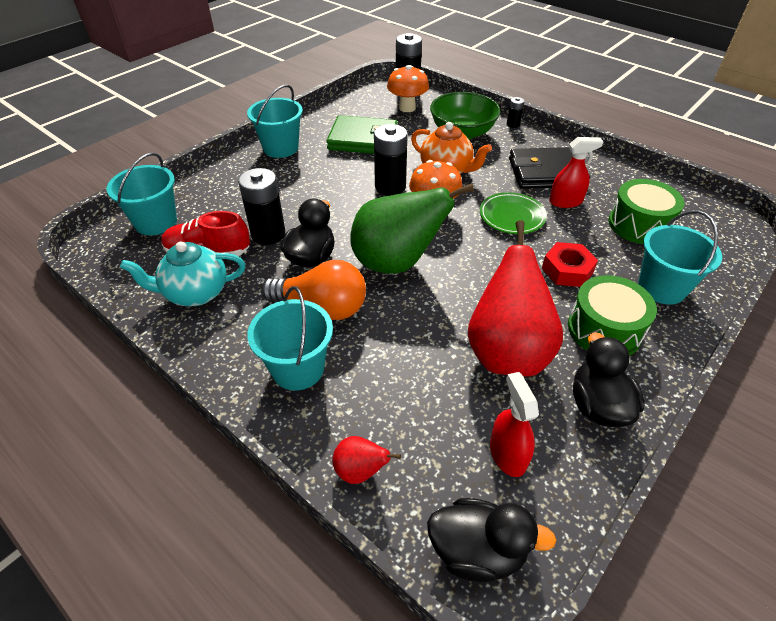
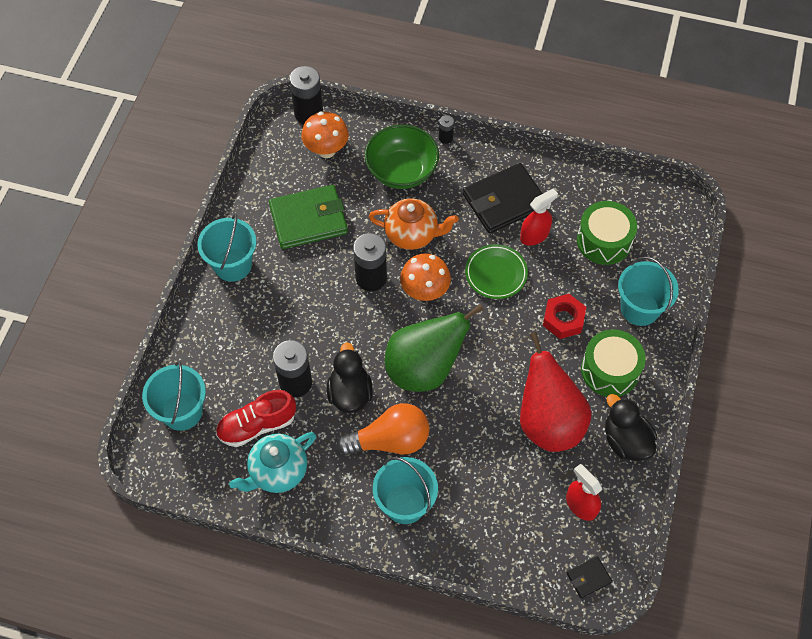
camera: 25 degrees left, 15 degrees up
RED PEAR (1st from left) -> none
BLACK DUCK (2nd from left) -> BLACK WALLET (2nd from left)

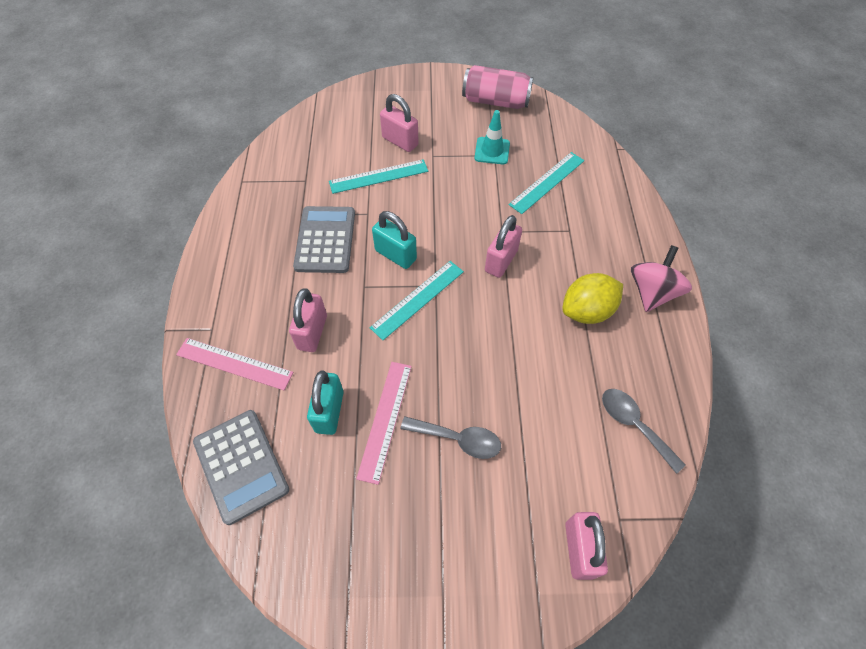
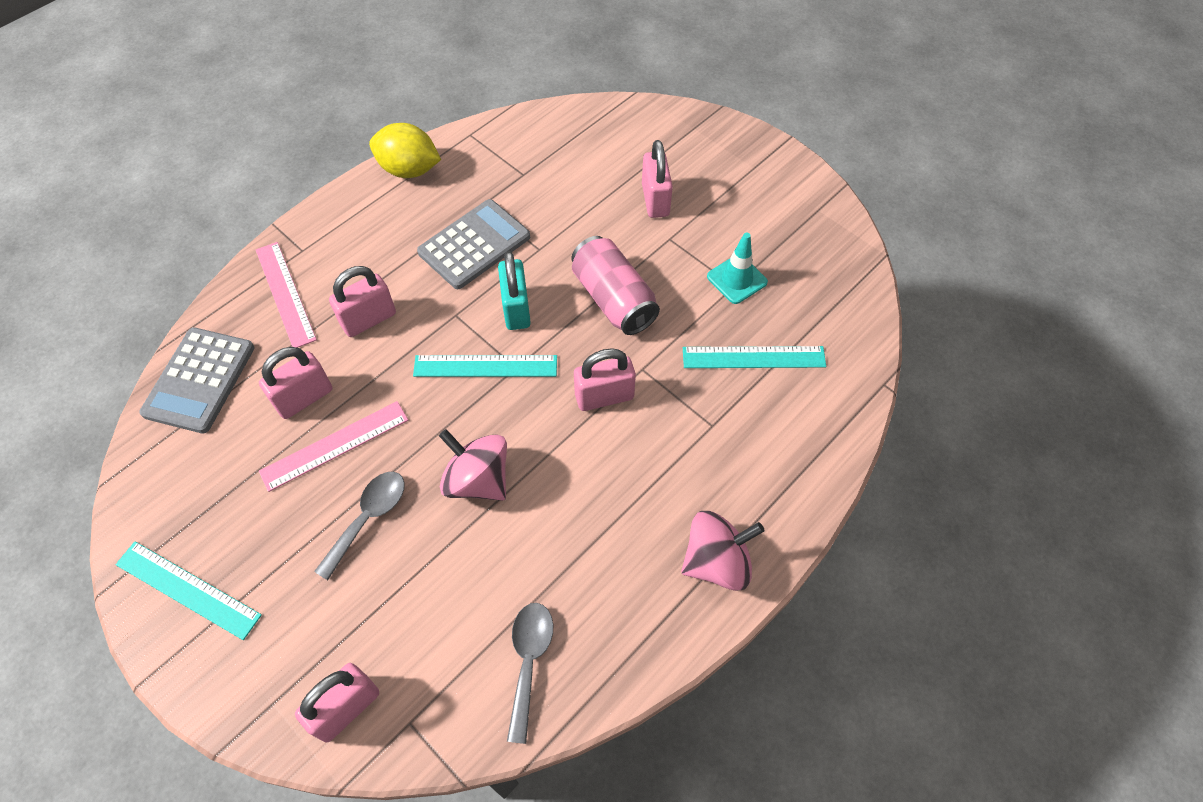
camera: 45 degrees right, 0 degrees up
PINK CAN, moved
TURQUOISE RULER (1st from left), moved
YELLOW LEMON, moved
TURQUOISE PADLOCK (1st from left) -> PINK PADLOCK (1st from left)
GREY SPOON (1st from left), 120 degrees counterclockwise
none -> PINK SPINNING TOP (1st from left)

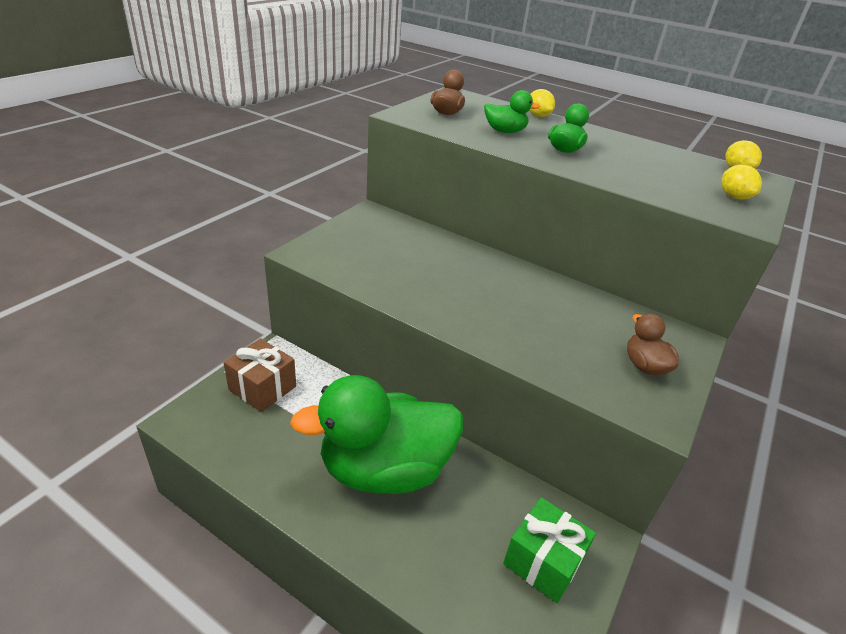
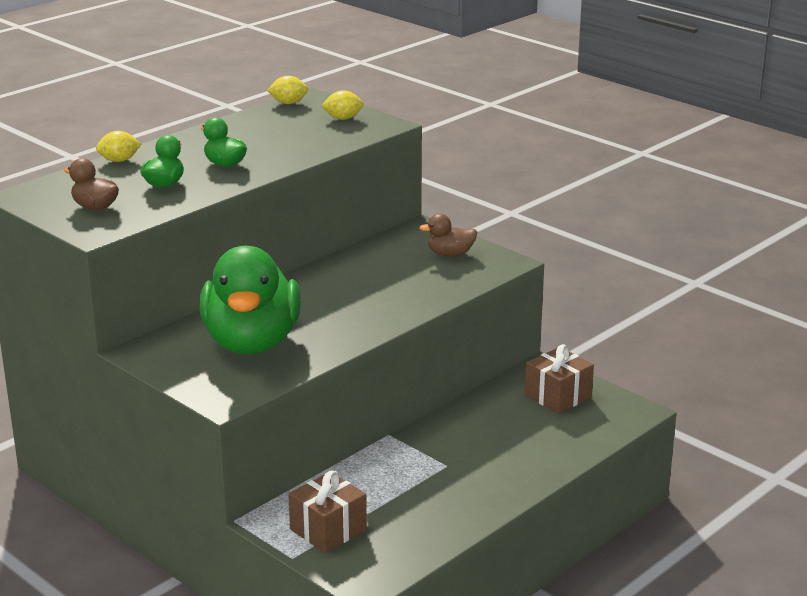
camera: 75 degrees left, 10 degrees down
GREEN DUCK (1st from left in the first image) -> GREEN DUCK (3rd from left), moved
GREEN GIFT -> BROWN GIFT (2nd from left)

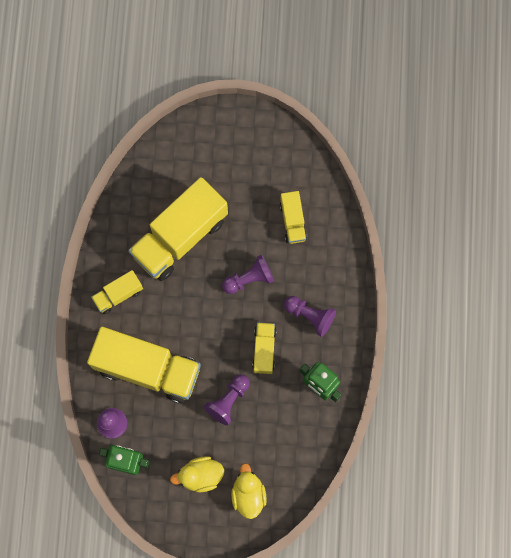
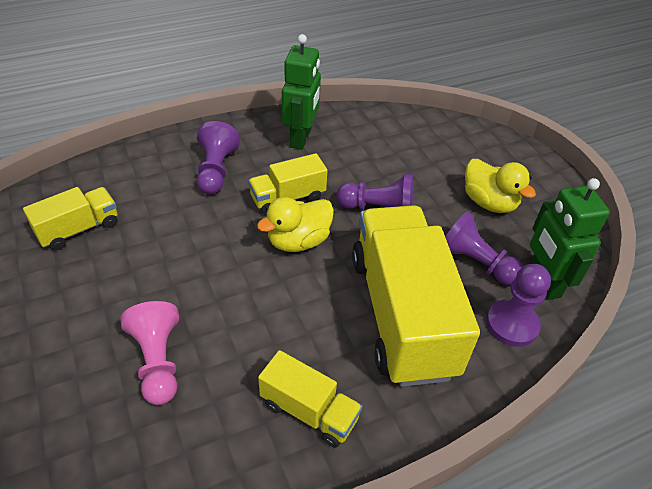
camera: 120 degrees left, 30 degrees down
YELLOW TRUCK (3rd from left) -> PINK PAWN
PURPLE PAWN (3rd from left), moved
YELLOW DUCK (2nd from left in the first image) -> YELLOW DUCK (1st from left), moved

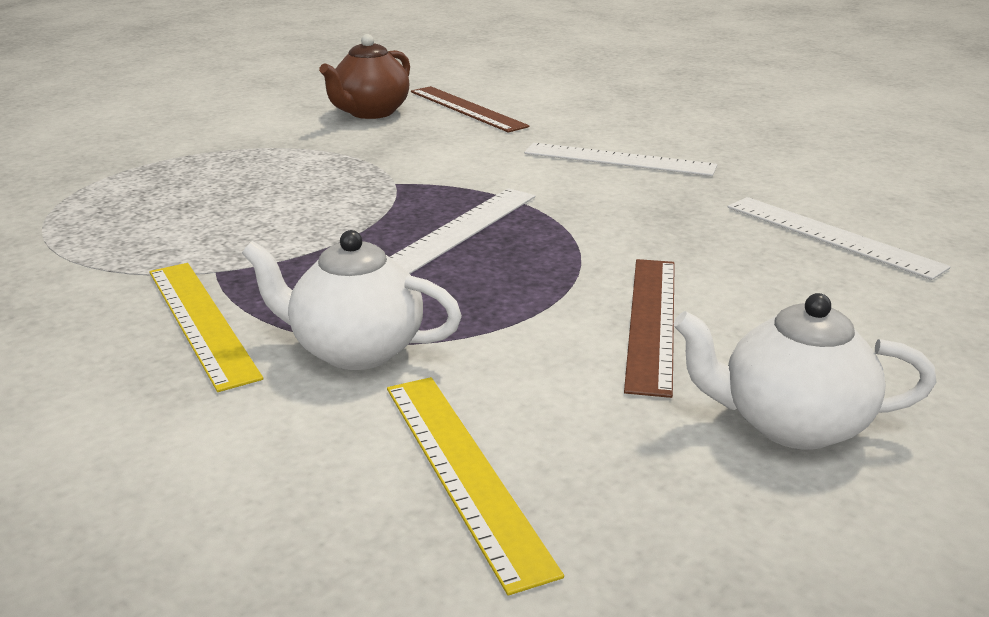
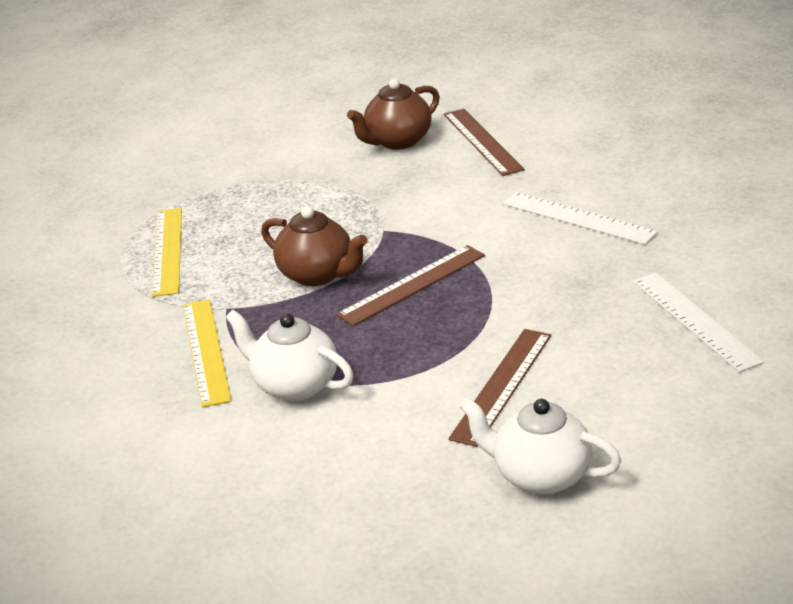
camera: 20 degrees right, 5 degrees up
WHITE RULER (1st from left) -> BROWN RULER (1st from left)
YELLOW RULER (2nd from left in the first image) -> YELLOW RULER (1st from left), moved
none -> BROWN TEAPOT (1st from left)

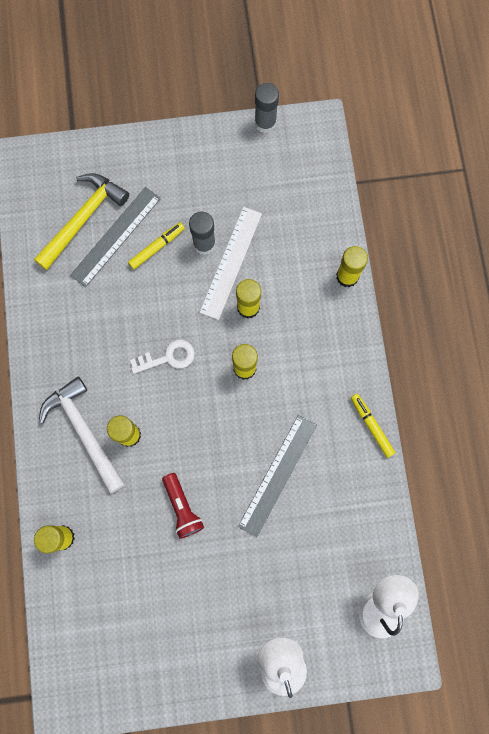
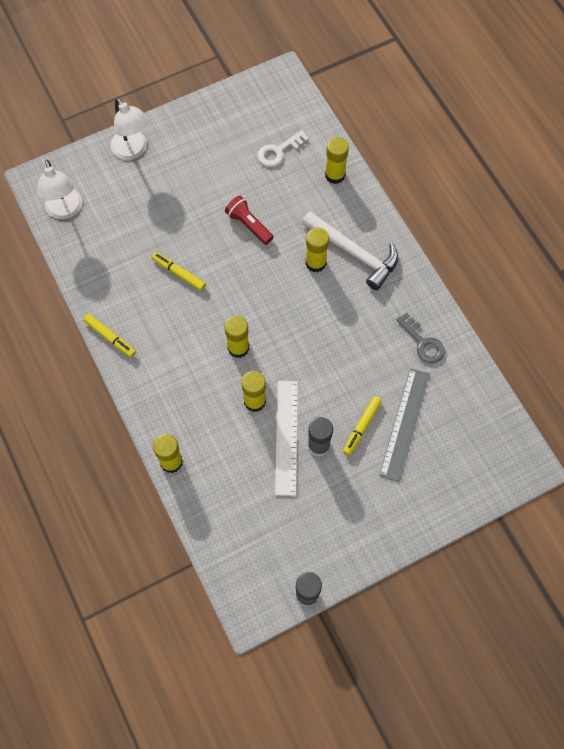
camera: 160 degrees right, 10 degrees down
YELLOW HAMMER -> none
WHITE KEY, moved
GREY RULER (2nd from left) -> YELLOW MARKER (2nd from left)
none -> GREY KEY

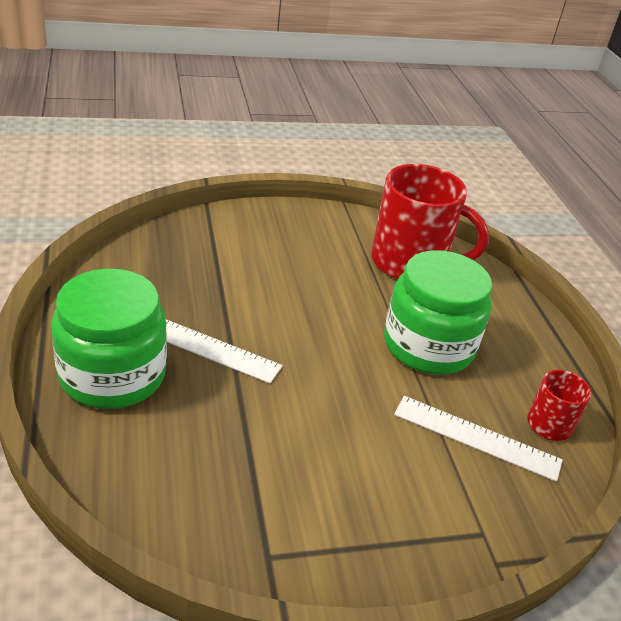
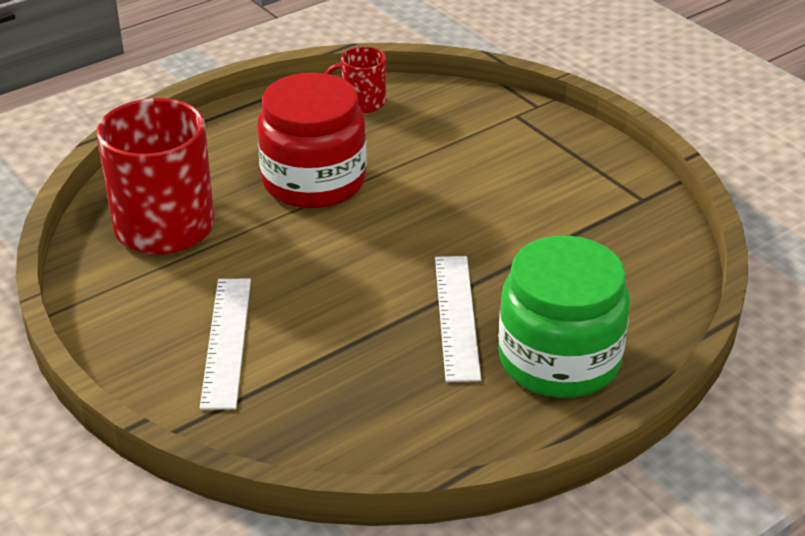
camera: 110 degrees left, 0 degrees up
GREEN JAR (2nd from left) -> RED JAR
WHITE RULER (2nd from left in the first image) -> WHITE RULER (1st from left), moved

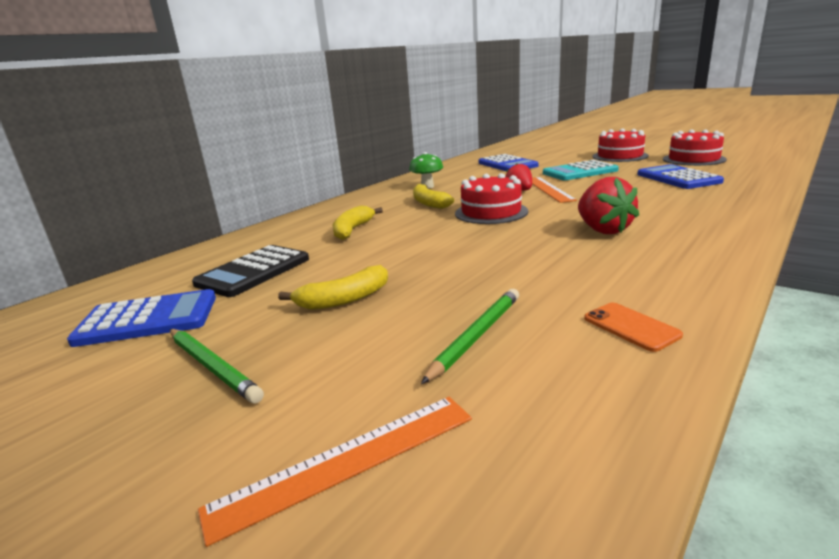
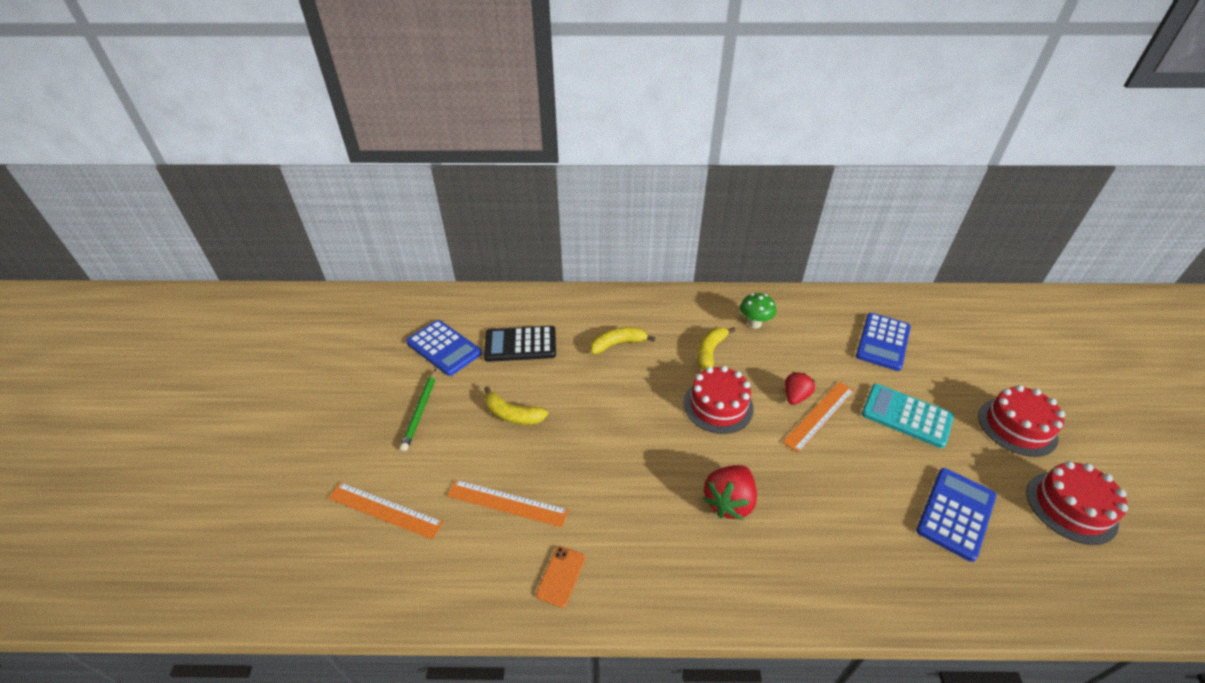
camera: 50 degrees right, 20 degrees up
GREEN PENCIL (2nd from left) -> ORANGE RULER (2nd from left)

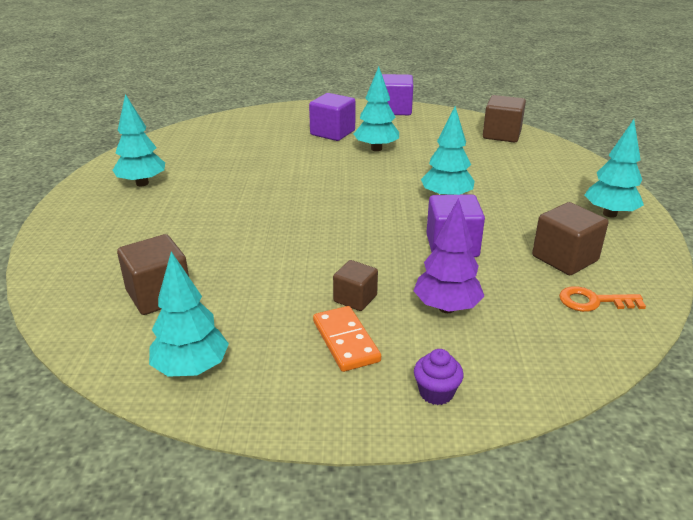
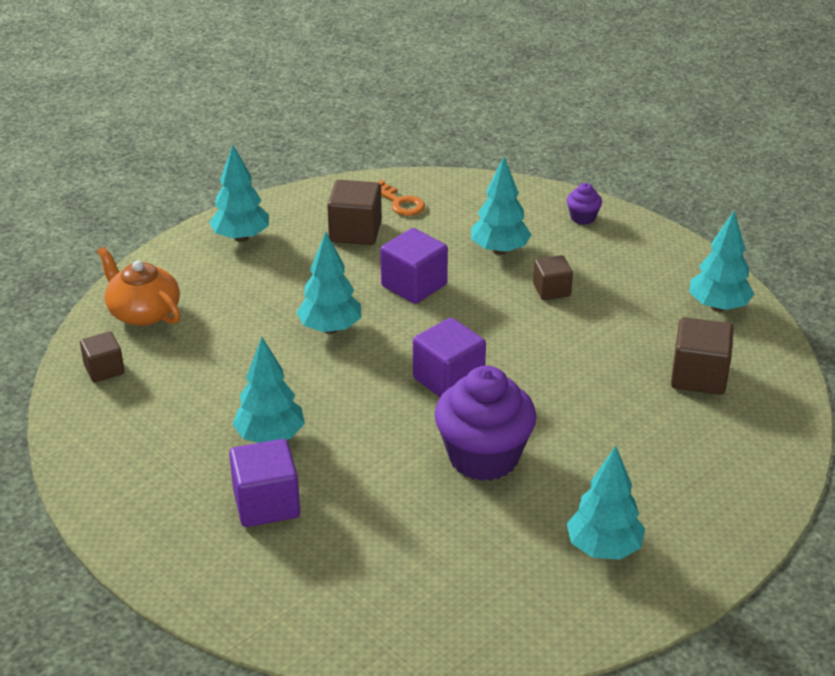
camera: 135 degrees left, 5 degrees up
PURPLE CUBE (2nd from left in the first image) -> PURPLE CUBE (3rd from left), moved
BROWN CUBE (3rd from left in the first image) -> BROWN CUBE (1st from left), x0.63
PURPLE TREE -> TURQUOISE TREE (4th from left)
ORANGE DOMINO -> none
none -> ORANGE TEAPOT
none -> PURPLE CUPCAKE (1st from left)

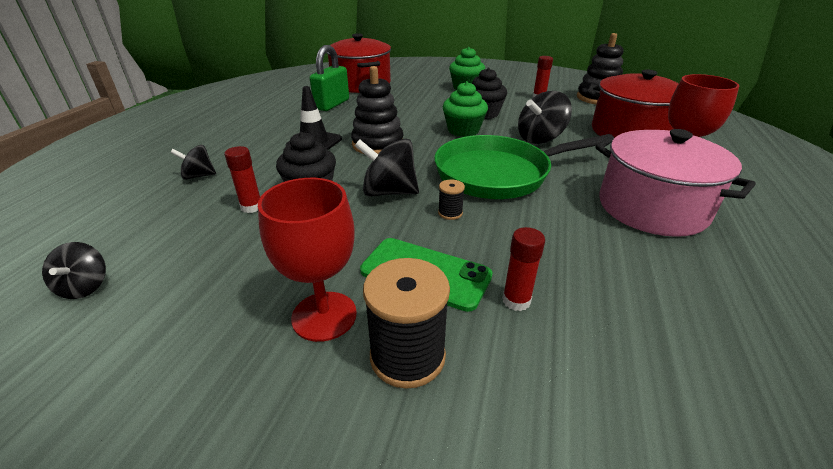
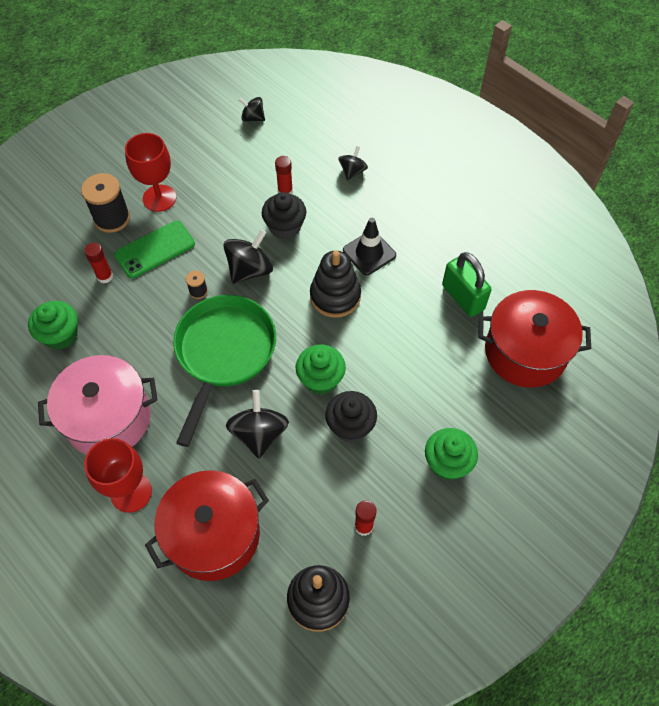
camera: 120 degrees right, 25 degrees up
none -> GREEN CUPCAKE (1st from left)

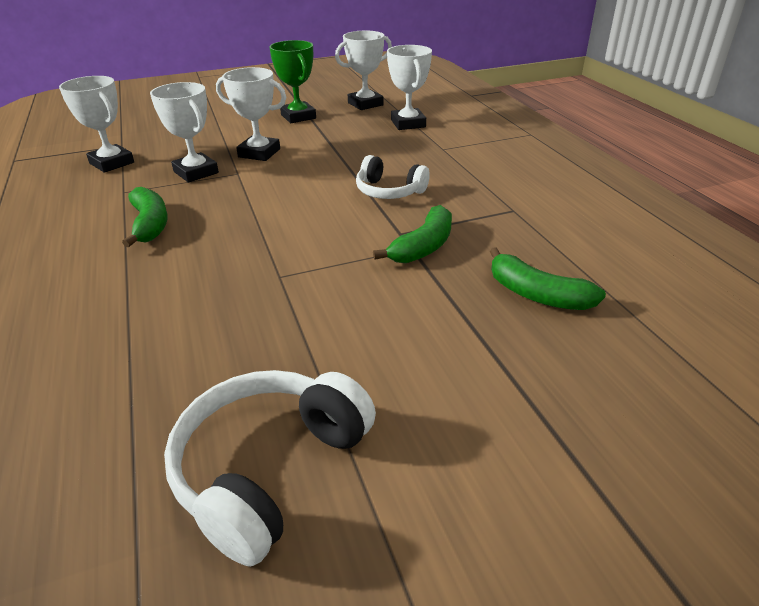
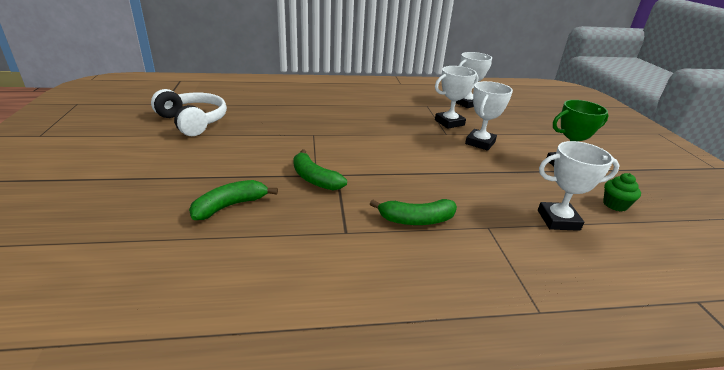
camera: 100 degrees right, 5 degrees down
WHITE TROPHY (4th from left) -> GREEN CUPCAKE
WHITE HEADPHONES (2nd from left) -> none
GREEN BANANA (1st from left in the first image) -> GREEN BANANA (3rd from left), moved

